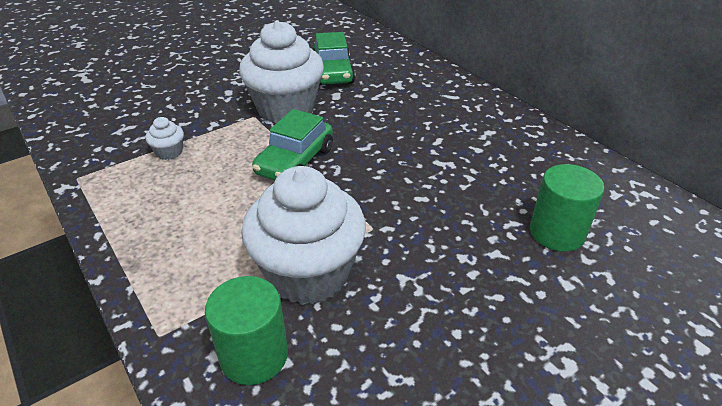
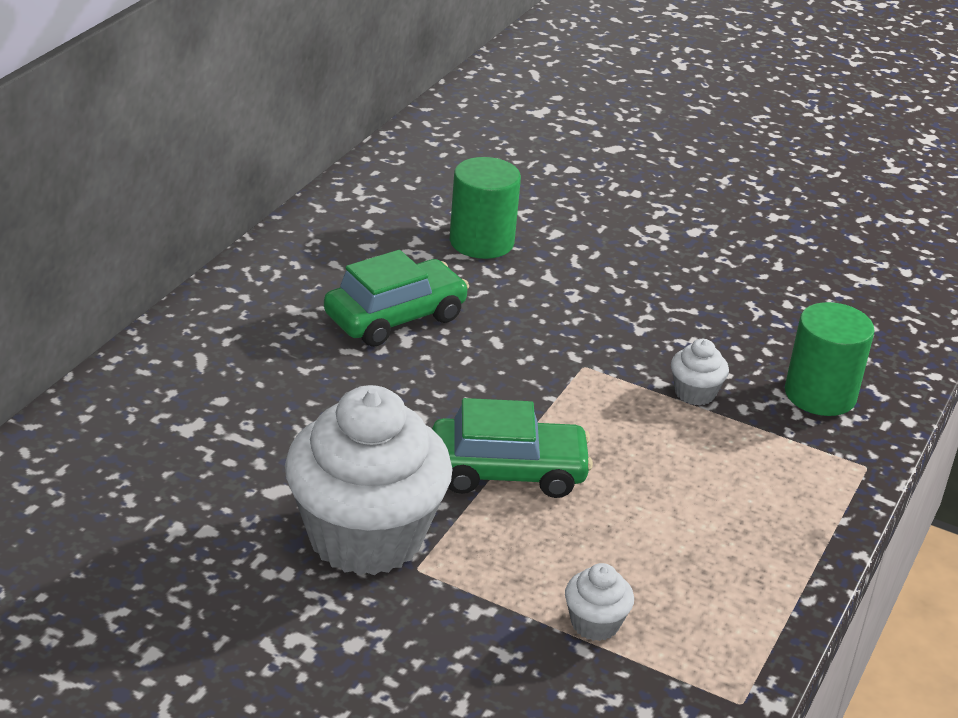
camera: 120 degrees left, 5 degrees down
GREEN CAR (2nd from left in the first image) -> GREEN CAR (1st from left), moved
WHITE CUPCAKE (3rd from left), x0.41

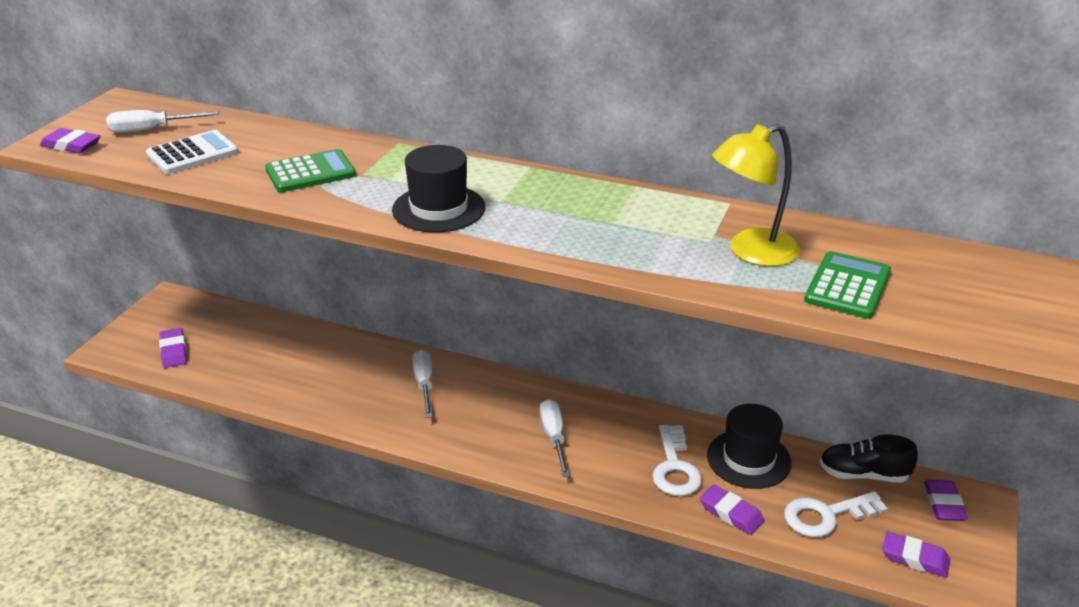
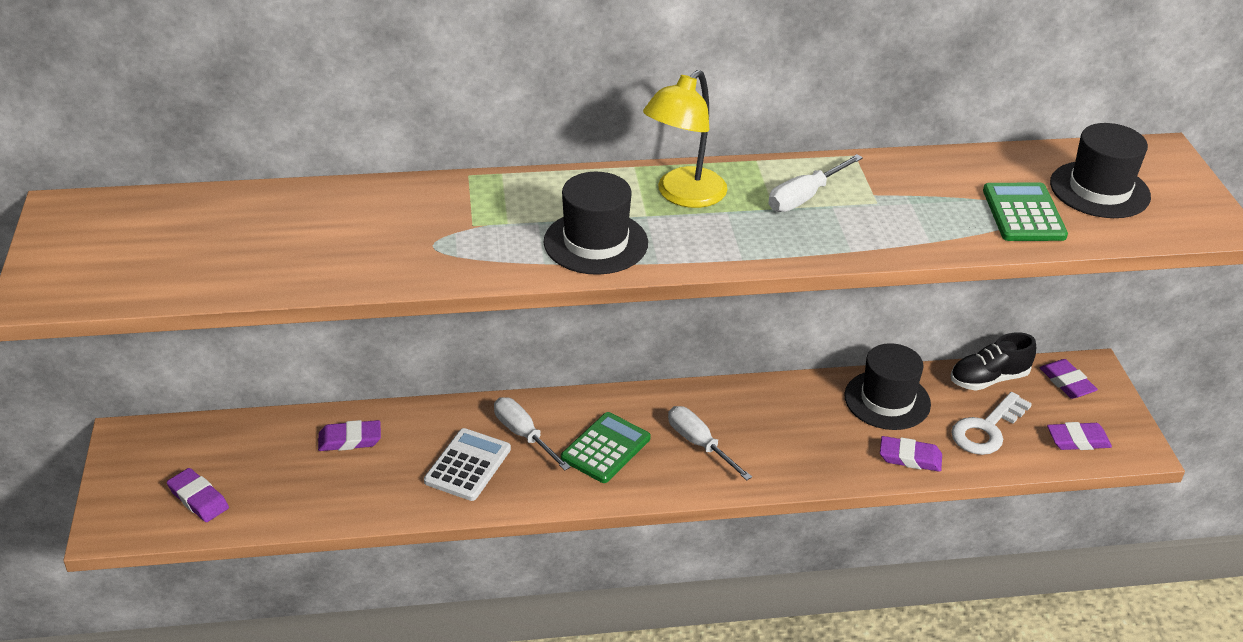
camera: 30 degrees left, 5 degrees up
WHITE SCREWDRIVER (1st from left in the first image) -> WHITE SCREWDRIVER (3rd from left), moved
YELLOW LAMP, moved
PURPLE ERASER (1st from left in the first image) -> PURPLE ERASER (2nd from left), moved
WHITE CALCULATOR, moved
GREEN CALCULATOR (1st from left), moved
WHITE KEY (1st from left) -> none
none -> BLACK HAT (3rd from left)

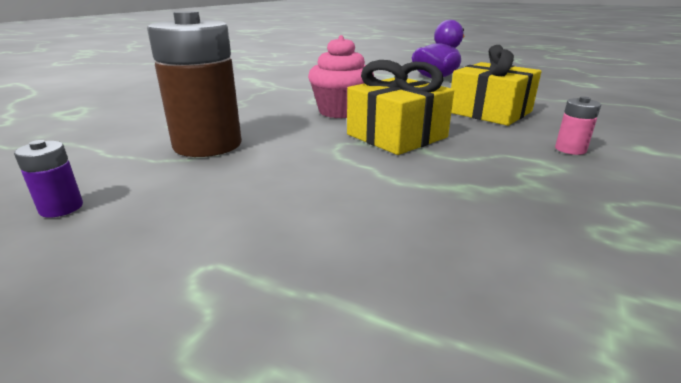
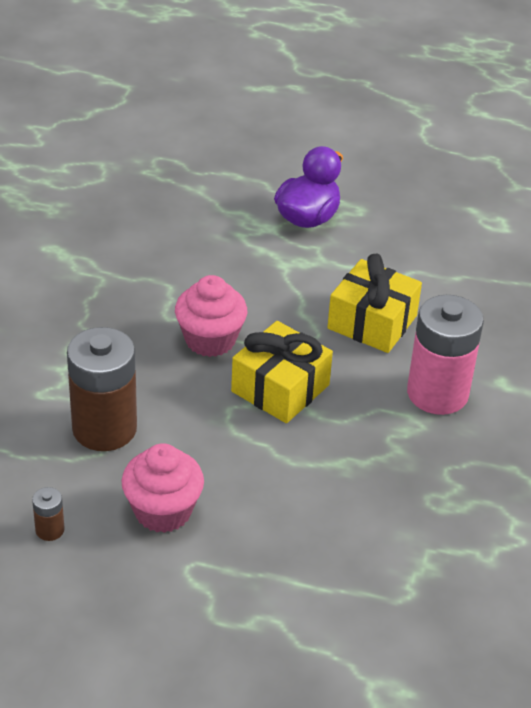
camera: 15 degrees left, 15 degrees up
PINK BATTERY, x2.39
PURPLE BATTERY -> BROWN BATTERY (1st from left)
none -> PINK CUPCAKE (1st from left)

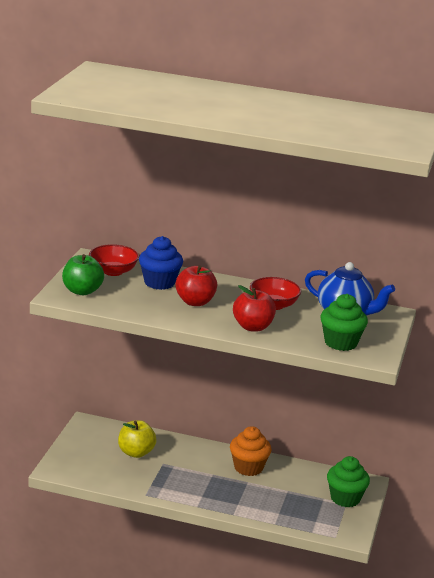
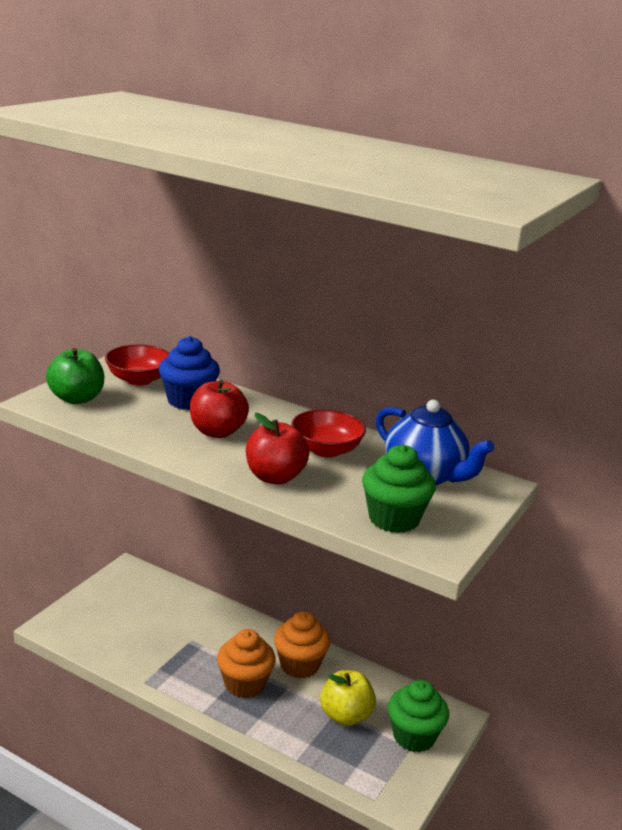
camera: 15 degrees right, 0 degrees up
YELLOW APPLE, moved
none -> ORANGE CUPCAKE (1st from left)

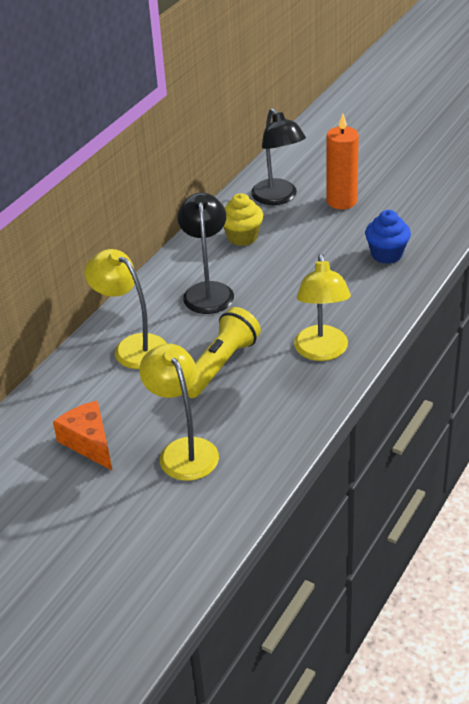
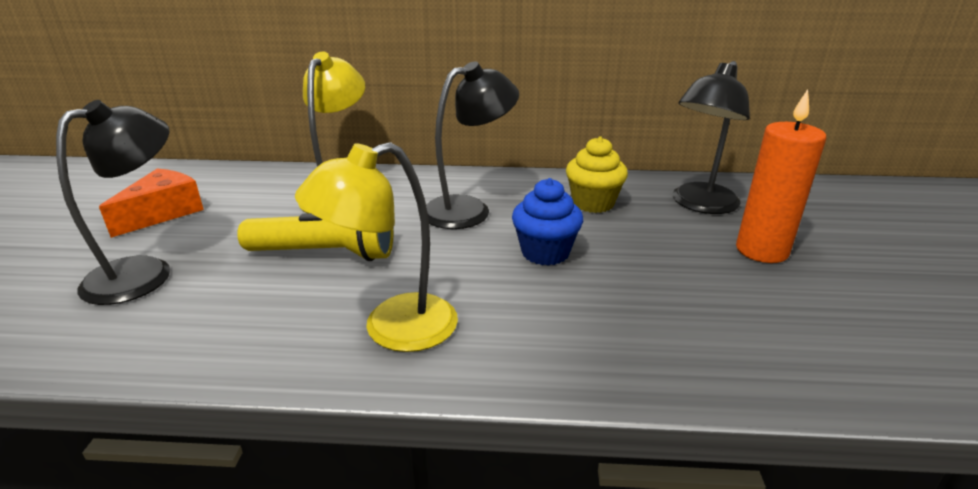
camera: 60 degrees right, 10 degrees down
BLUE CUPCAKE, moved
YELLOW LAMP (2nd from left) -> BLACK LAMP (1st from left)

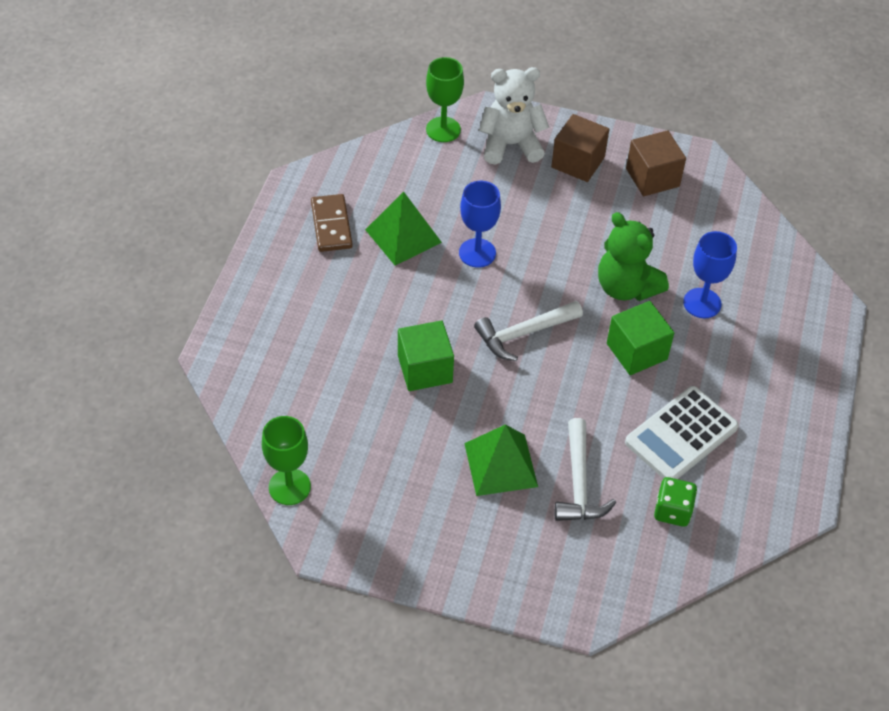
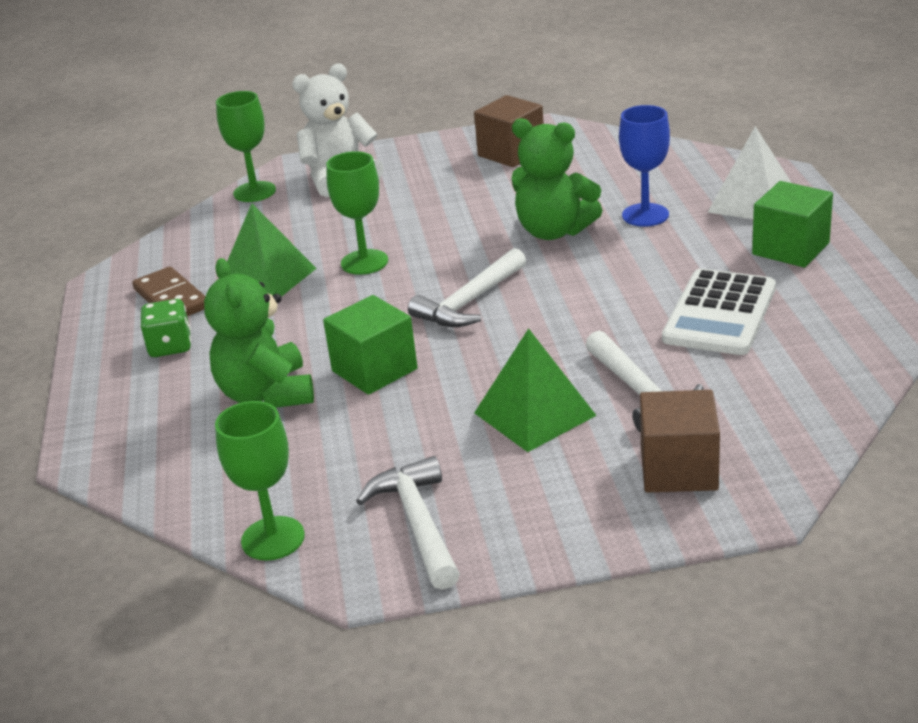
camera: 20 degrees left, 20 degrees down
BROWN CUBE (1st from left in the first image) -> BROWN CUBE (2nd from left), moved
BLUE GOBLET (1st from left) -> GREEN GOBLET (3rd from left)
GREEN CUBE (2nd from left), moved
GREEN DICE, moved
none -> WHITE PYRAMID
none -> GREEN TEDDY BEAR (1st from left)
none -> WHITE HAMMER (1st from left)

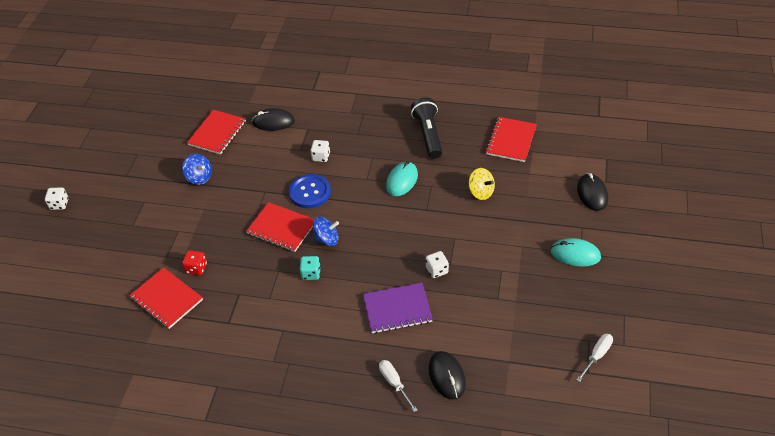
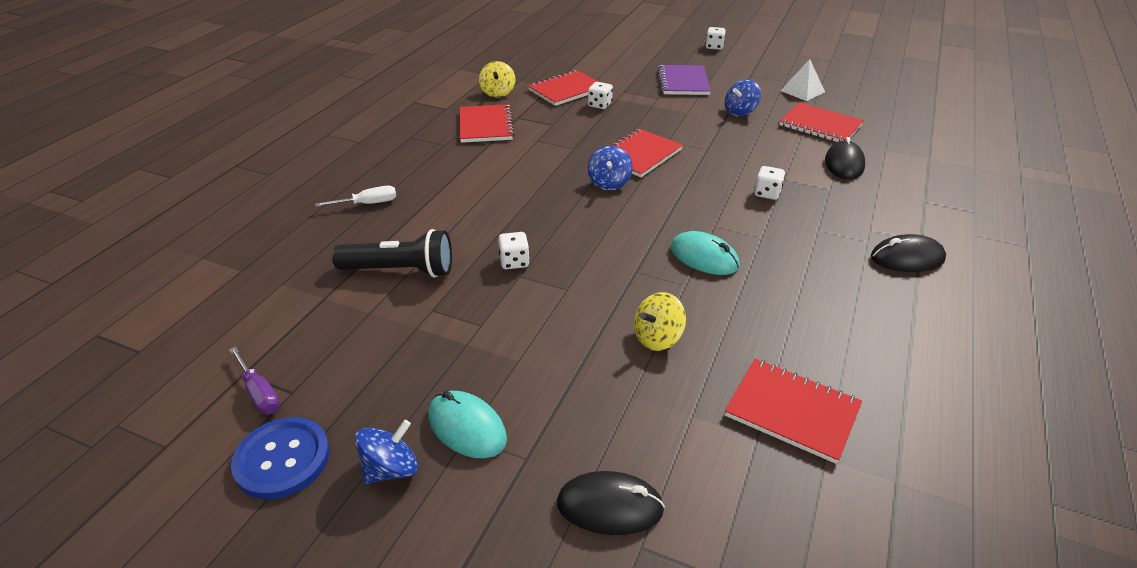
camera: 100 degrees right, 10 degrees down
BLACK FLASHLIGHT, moved
BLUE BUTTON, moved
TURQUOISE MOUSE (2nd from left in the first image) -> TURQUOISE MOUSE (1st from left), 75 degrees counterclockwise
RED DICE -> WHITE DICE (2nd from left)
TURQUOISE DICE -> none
PURPLE NOTEBOOK, moved
WHITE SCREWDRIVER (2nd from left) -> PURPLE SCREWDRIVER
BLACK MOUSE (2nd from left in the first image) -> BLACK MOUSE (3rd from left), moved
none -> WHITE PYRAMID
none -> YELLOW SPINNING TOP (1st from left)
none -> RED NOTEBOOK (1st from left)
none -> BLUE SPINNING TOP (1st from left)

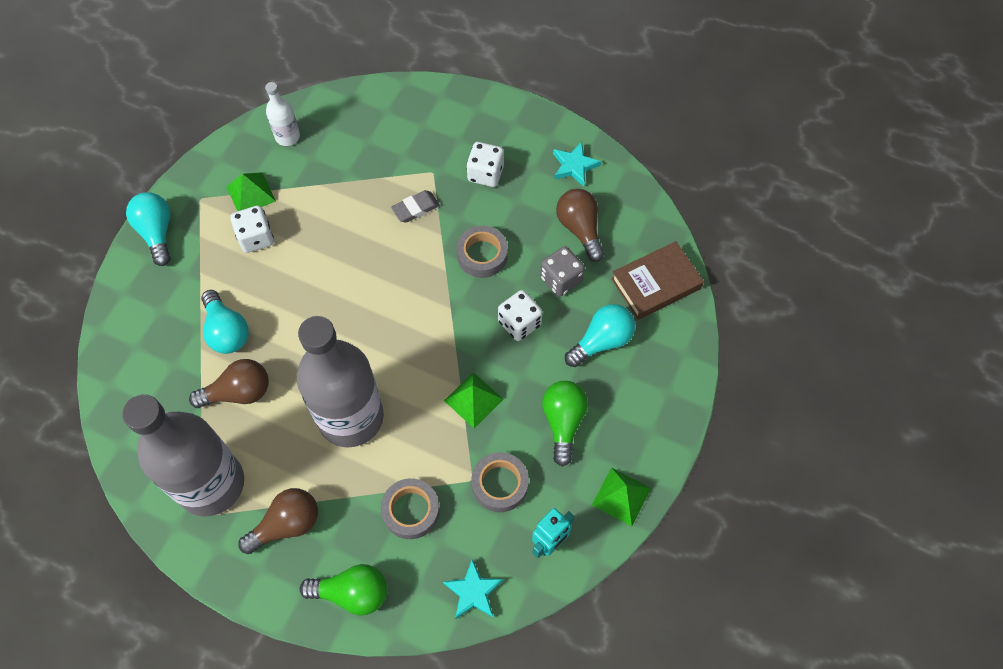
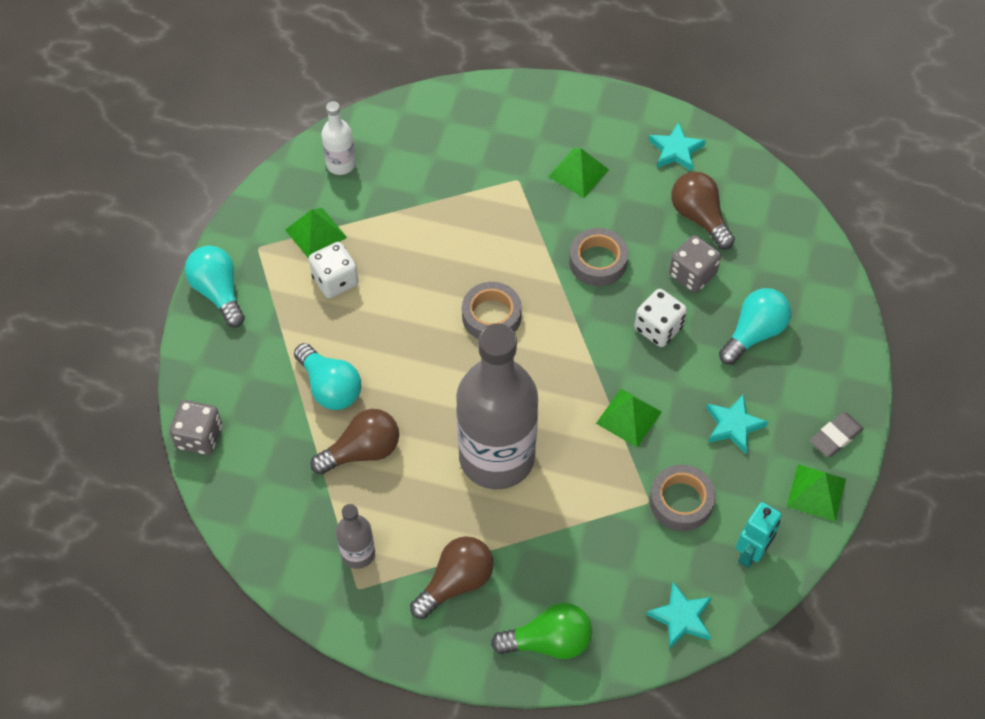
camera: 10 degrees left, 5 degrees down
WHITE DICE (2nd from left) -> GREEN PYRAMID (2nd from left)
GREY ERASER, moved
BROWN BOOK -> none
GREEN LIGHT BULB (2nd from left) -> TURQUOISE STAR (3rd from left)
GREY BOTTLE (1st from left), x0.44
GREY TAPE (1st from left), moved
none -> GREY DICE (1st from left)

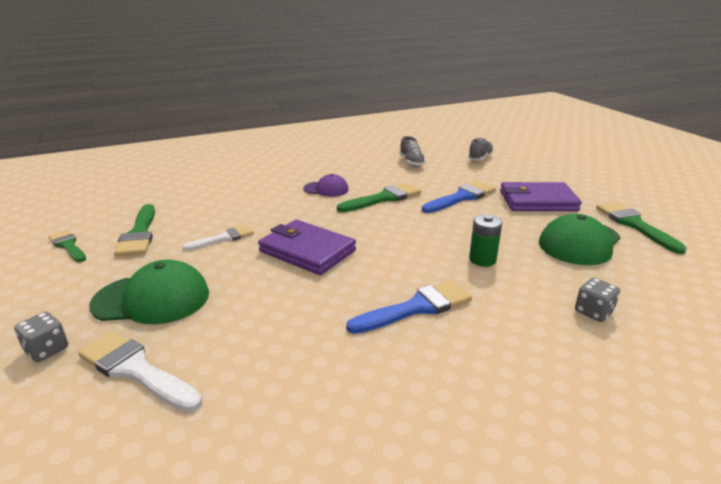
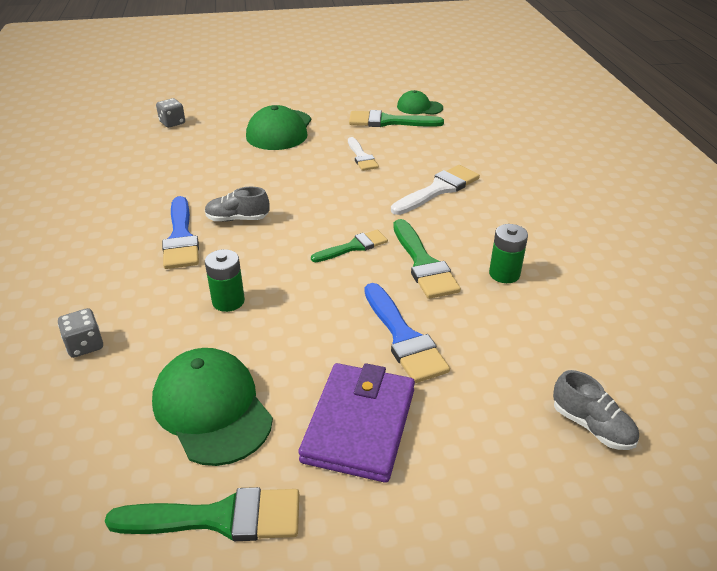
camera: 105 degrees right, 10 degrees up
GREY SHOE (1st from left), moved
PURPLE CAP -> none
PURPLE WALLET (1st from left) -> none
GREEN BRUSH (1st from left in the first image) -> GREEN BRUSH (2nd from left), moved
GREY DICE (1st from left in the first image) -> GREY DICE (2nd from left), moved
WHITE BRUSH (1st from left in the first image) -> WHITE BRUSH (2nd from left), moved
none -> GREEN CAP (3rd from left)
none -> GREEN BATTERY (2nd from left)

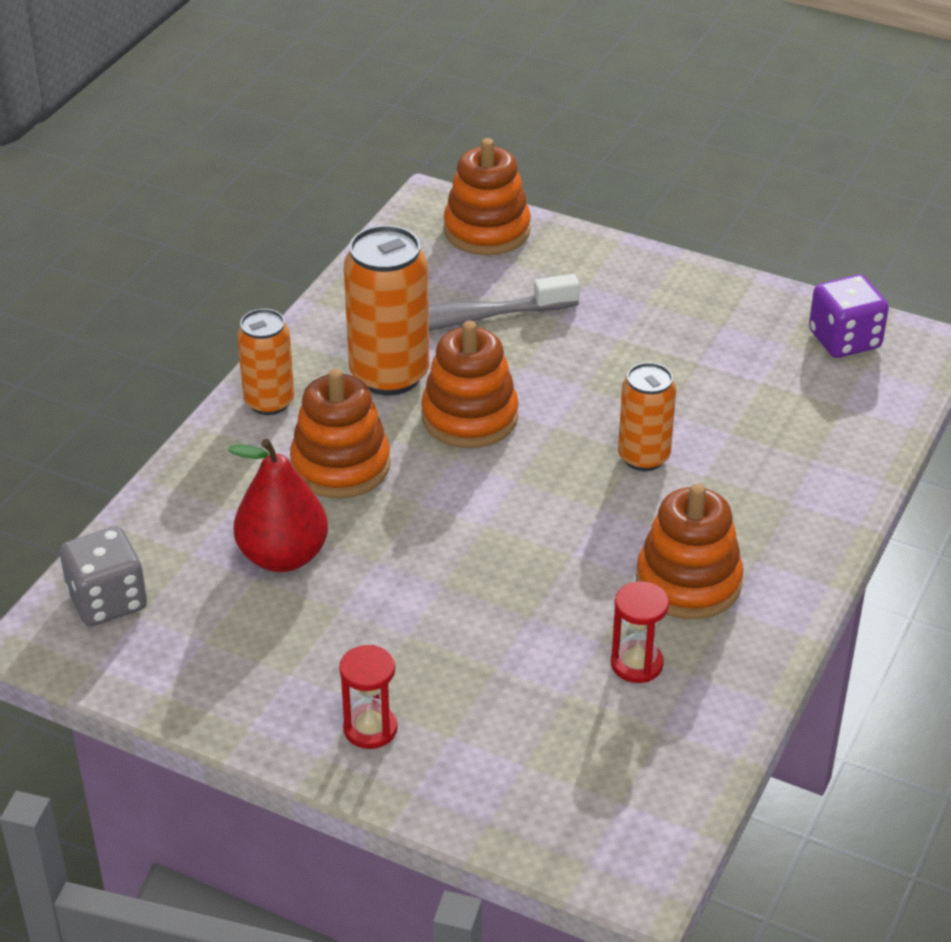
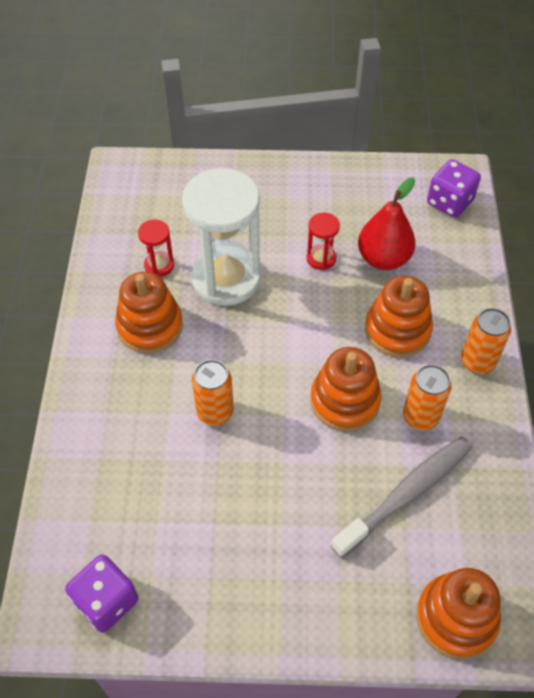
camera: 155 degrees right, 15 degrees up
ORANGE CAN (2nd from left), x0.63
GREY DICE -> PURPLE DICE (2nd from left)
RED HOURGLASS (1st from left in the first image) -> RED HOURGLASS (2nd from left), moved
none -> WHITE HOURGLASS

